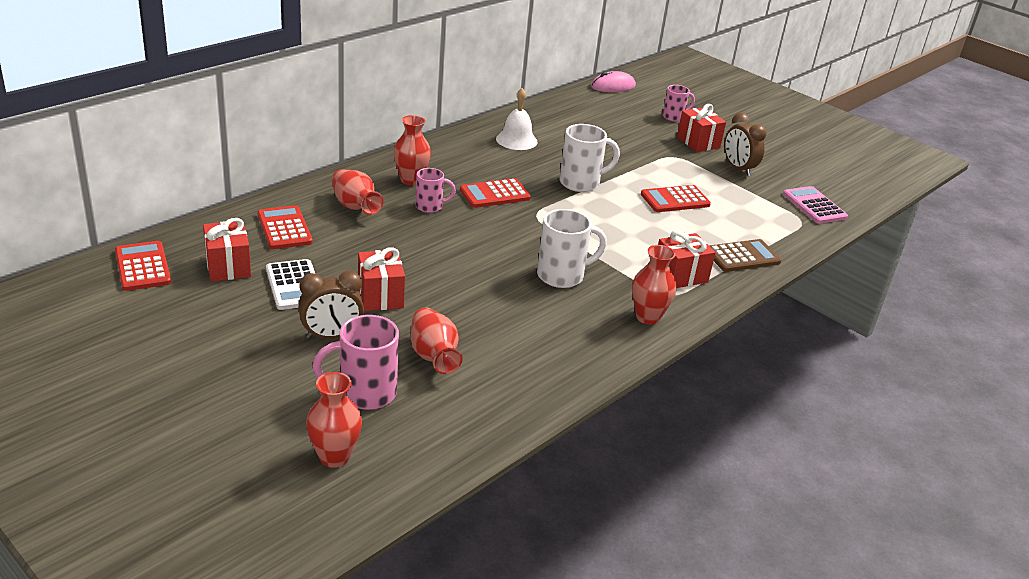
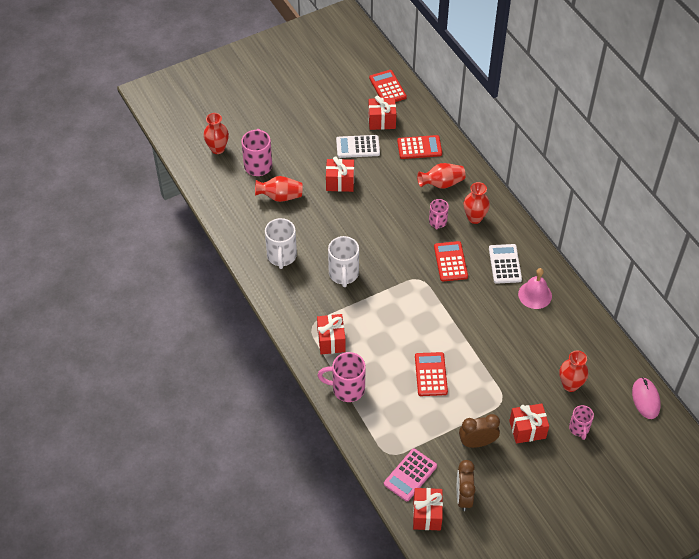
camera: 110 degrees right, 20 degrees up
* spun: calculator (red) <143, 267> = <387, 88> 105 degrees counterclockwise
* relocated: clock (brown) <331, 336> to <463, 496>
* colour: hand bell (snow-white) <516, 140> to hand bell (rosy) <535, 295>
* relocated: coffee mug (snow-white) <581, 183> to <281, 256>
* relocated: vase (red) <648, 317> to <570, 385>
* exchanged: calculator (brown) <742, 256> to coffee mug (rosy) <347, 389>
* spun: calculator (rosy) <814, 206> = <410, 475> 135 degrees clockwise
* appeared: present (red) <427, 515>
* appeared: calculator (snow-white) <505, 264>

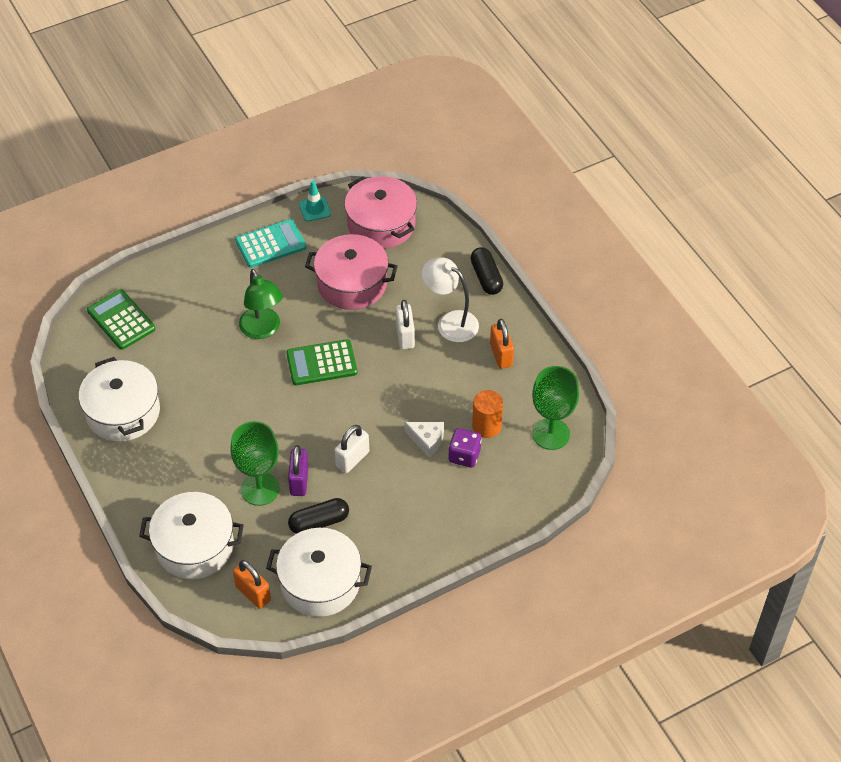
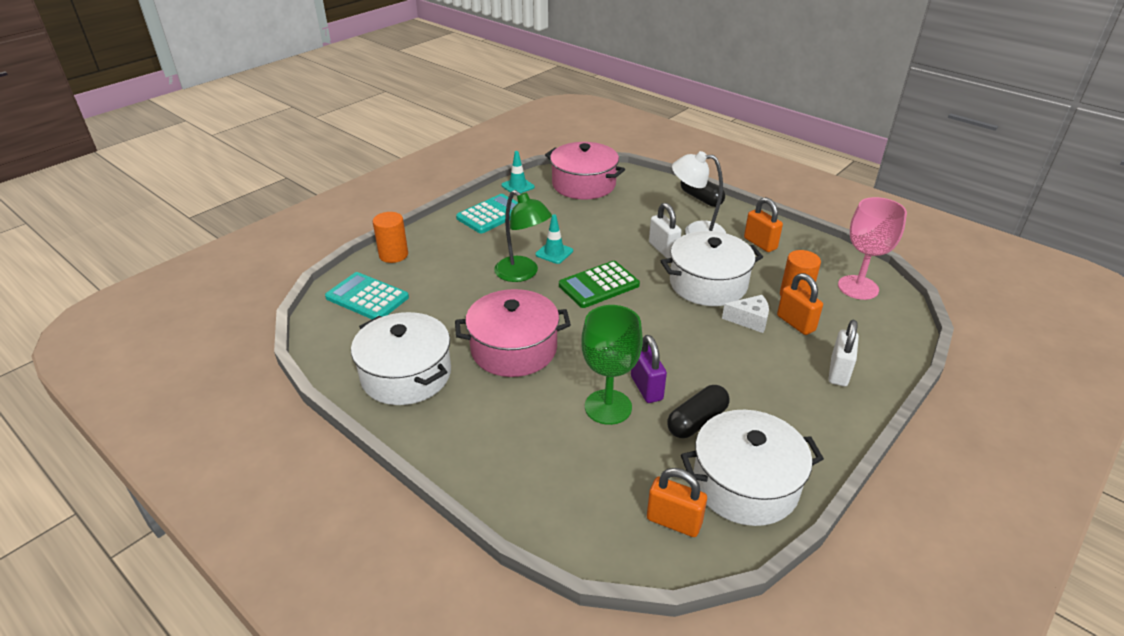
camera: 20 degrees left, 15 degrees down
* colour: calculator (leaf-green) <121, 320> to calculator (aqua) <367, 297>
* relocated: stockpot (snow-white) <194, 546> to <708, 284>
* relocated: stockpot (rosy) <352, 284> to <514, 349>
* relocated: small lock (snow-white) <352, 459> to <838, 372>
* exchanged: dice (purple) <464, 456> to small lock (orange-coloured) <796, 323>
* colour: chalice (leaf-green) <551, 434> to chalice (rosy) <858, 287>
* appeared: cylinder (orange-coloured) <393, 255>
* appeared: safety cone (aqua) <554, 253>

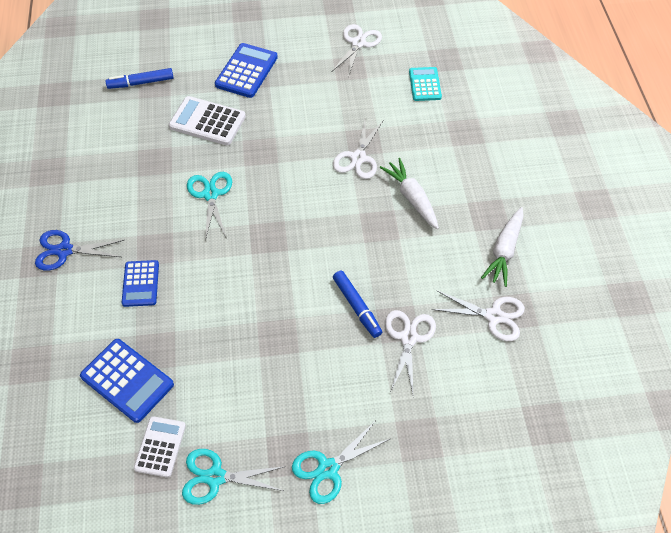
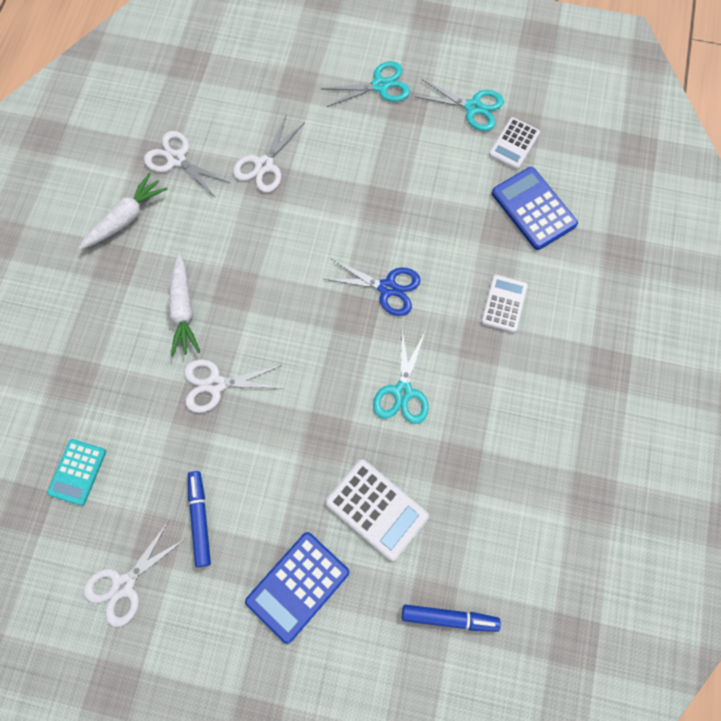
camera: 160 degrees left, 15 degrees up
* relocated: scissors (blue) <64, 250> to <387, 288>
* colour: calculator (blue) <140, 284> to calculator (snow-white) <504, 304>
* spun: scissors (snow-white) <358, 158> = <216, 384> 135 degrees counterclockwise
* relocated: felt pen (blue) <357, 307> to <200, 519>

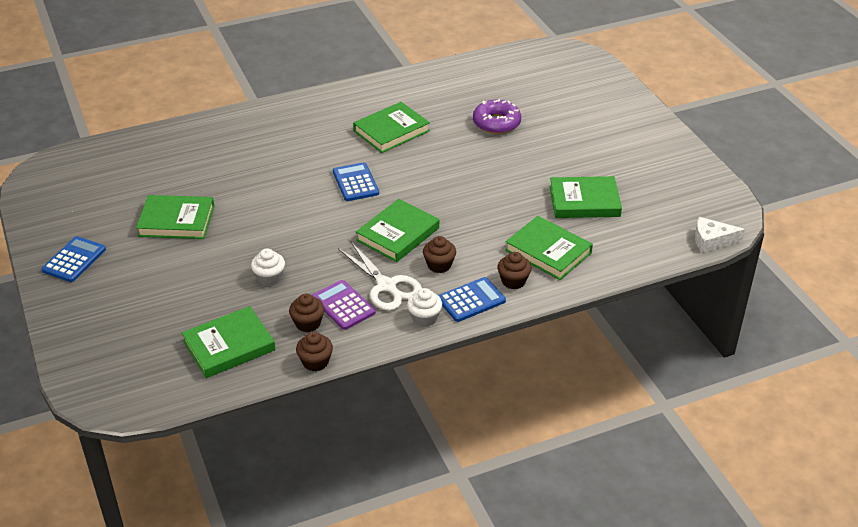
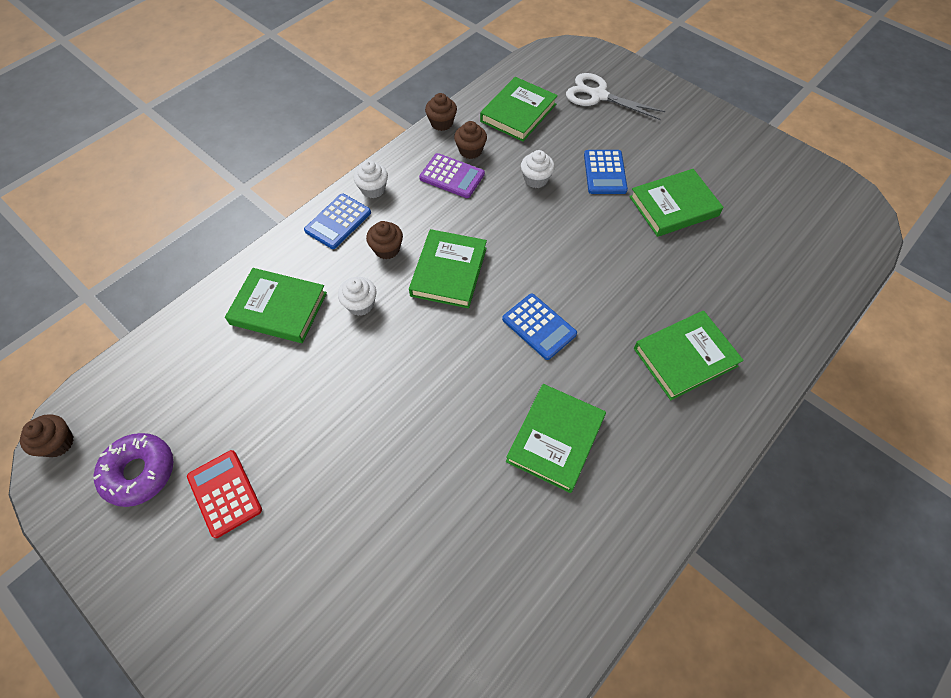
camera: 155 degrees right, 20 degrees up
* relocated: calculator (blue) <74, 260> to <605, 172>
* relocated: scissors (snow-white) <387, 286> to <598, 95>
* relocated: doughnut (purple) <496, 123> to <139, 472>
* relocated: fairy cake (brown) <513, 281> to <58, 443>
* relocated: hardback (leaf-green) <584, 201> to <685, 357>
* missing: cheese wedge (snow-white) <711, 240>
* appeared: calculator (red) <224, 493>
* appeared: fairy cake (snow-white) <360, 304>

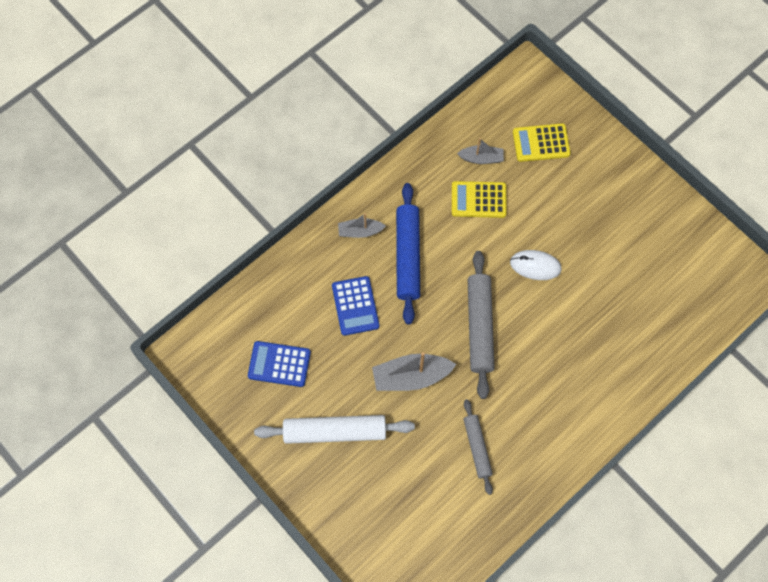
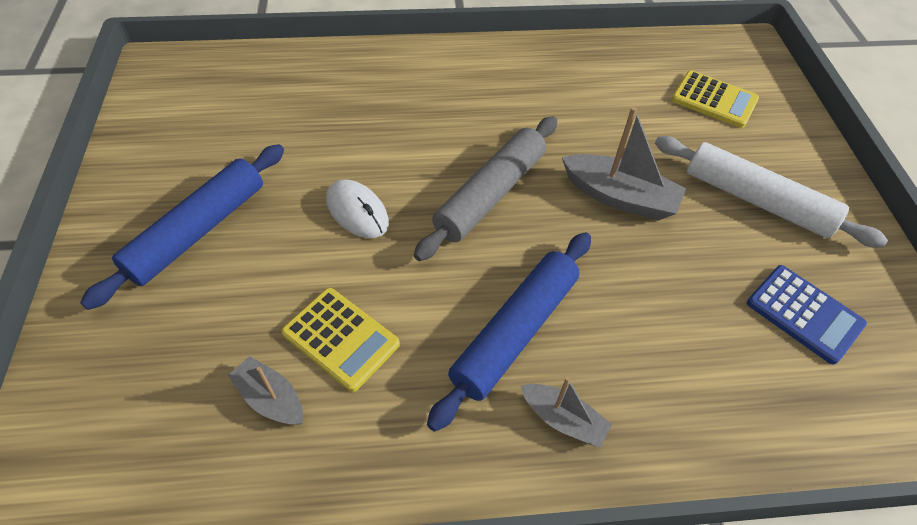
camera: 145 degrees left, 15 degrees down
* missing: calculator (blue) <355, 306>
* missing: pastry roller (grey) <477, 447>
* relocated: calculator (bright yellow) <541, 143> to <714, 100>
* appeared: pastry roller (blue) <198, 231>

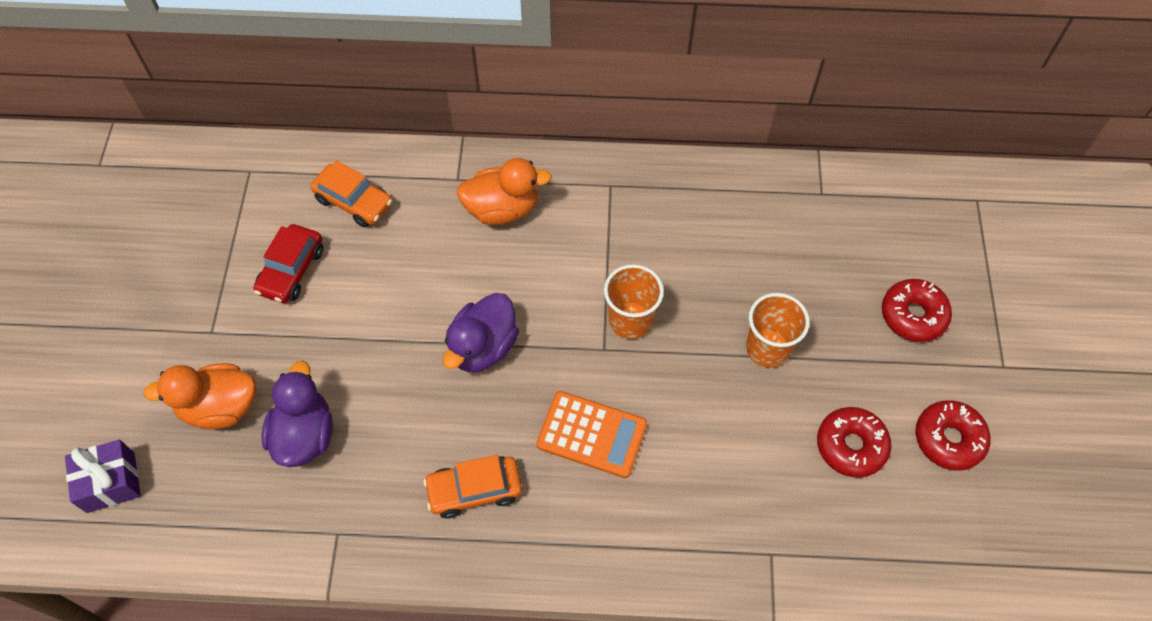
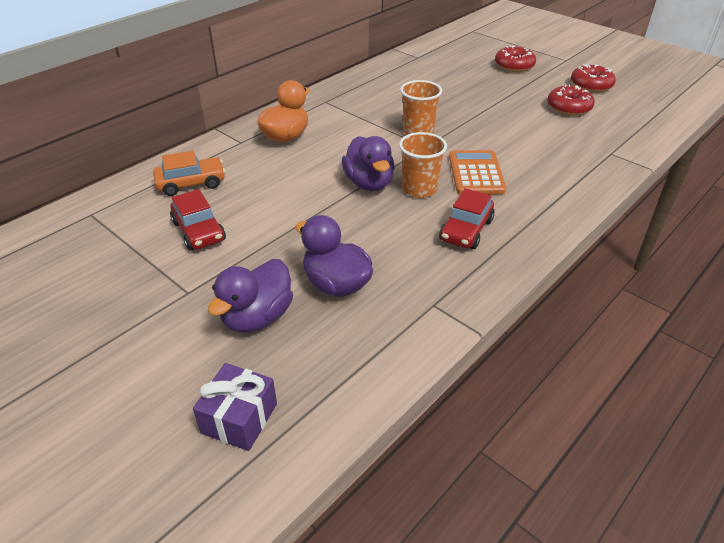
camera: 50 degrees left, 20 degrees down
* colour: duck (orange-coloured) <220, 407> to duck (purple) <257, 317>
* colour: automobile (orange-coloured) <474, 490> to automobile (red) <466, 230>
* spun: calculator (orange-coloured) <591, 435> = <476, 173> 60 degrees counterclockwise
* relocated: tumbler (orange-coloured) <768, 348> to <419, 189>

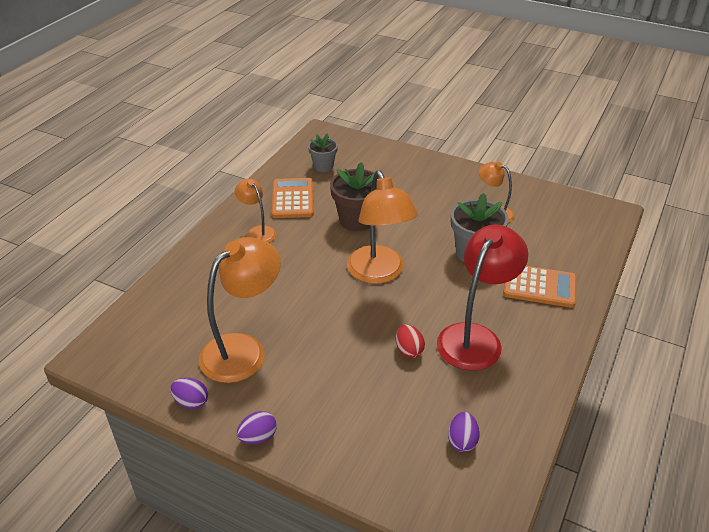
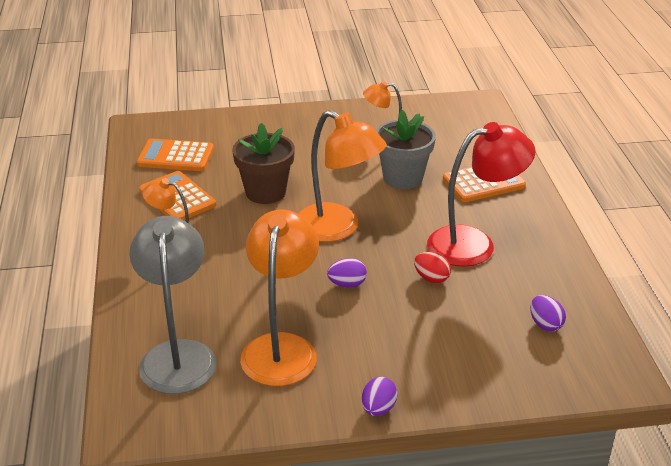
camera: 35 degrees left, 5 degrees down
* relocated: toy egg (purple) <191, 402> to <347, 284>
* exchanged: flower pot (grey) <323, 166> to calculator (orange-coloured) <175, 156>
* spun: lamp (red) <475, 337> = <474, 244> 75 degrees clockwise
* appeared: lamp (grey) <178, 355>

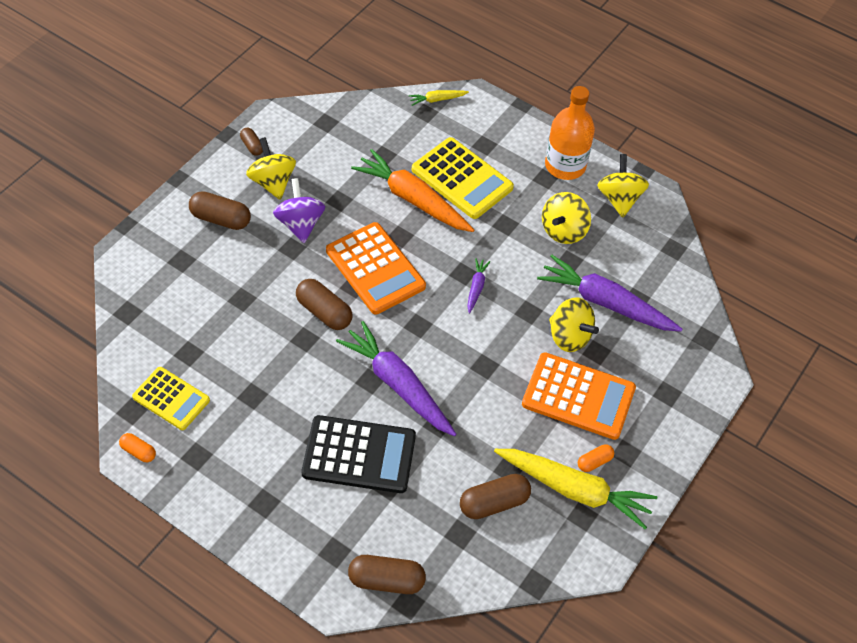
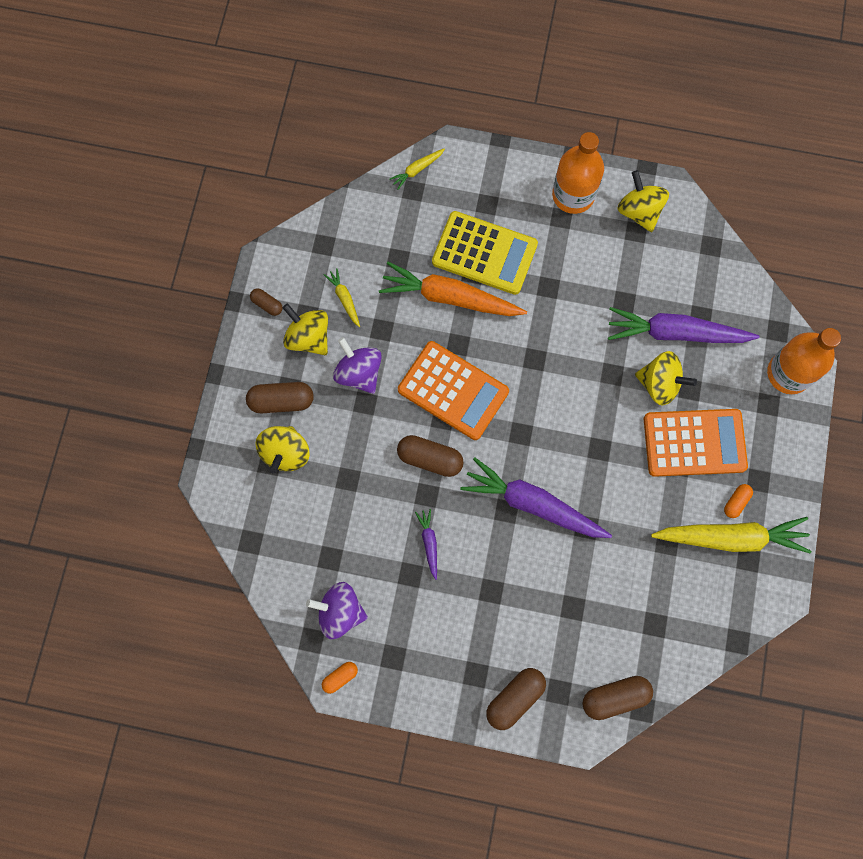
camera: 20 degrees left, 20 degrees up
* spun: capsule (orange-coloured) <138, 451> = <340, 677> 45 degrees counterclockwise
* exchanged: calculator (bright yellow) <171, 399> to whirligig (purple) <340, 612>
* missing: calculator (jet-black) <359, 455>
* relocated: capsule (brown) <494, 503> to <515, 698>
* relocated: root vegetable (purple) <476, 287> to <429, 543>
* relocated: whirligig (bright yellow) <563, 231> to <286, 453>
* appeared: root vegetable (bright yellow) <344, 299>
* appeared: drink bottle (orange-coloured) <788, 373>

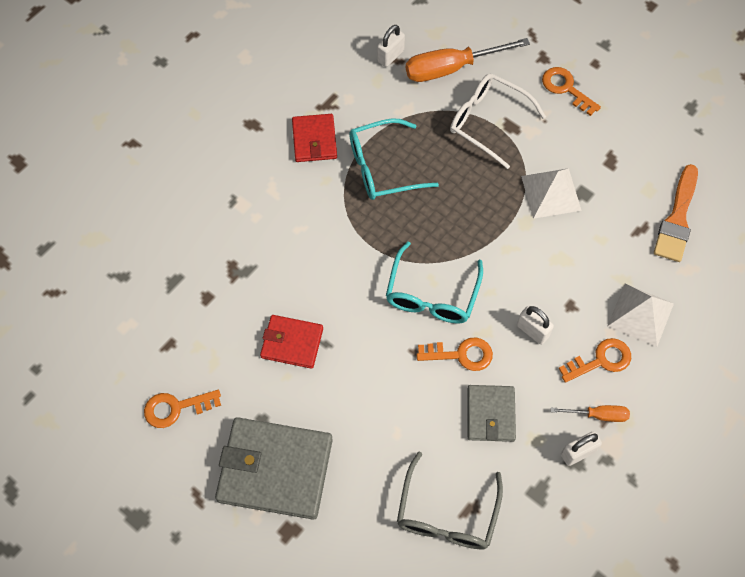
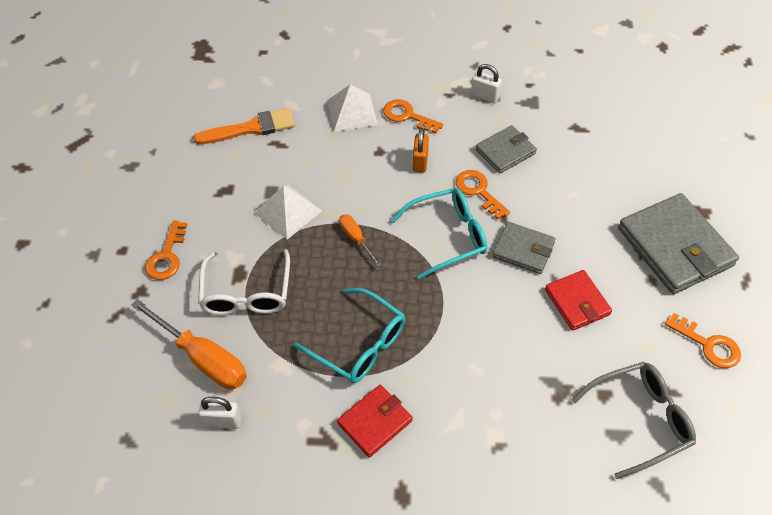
camera: 125 degrees left, 10 degrees down
* relocated: spectacles (grey) <447, 513> to <640, 420>
* colour: small lock (snow-white) <532, 331> to small lock (orange-coloured) <420, 162>
* relocated: flat screwdriver (orange-coloured) <598, 415> to <356, 239>
* appeared: billfold (grey) <523, 250>

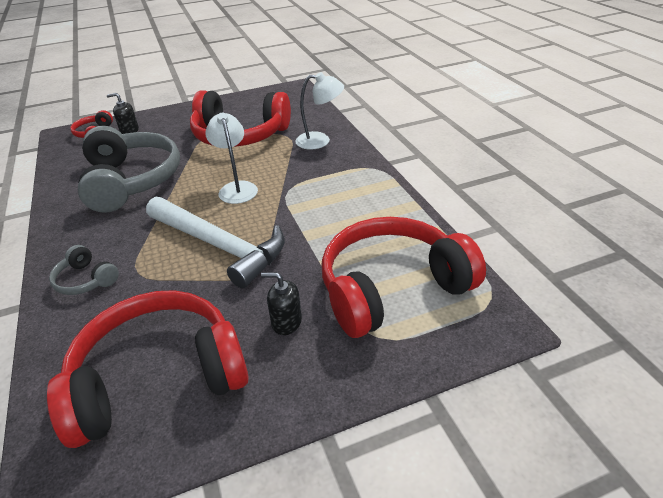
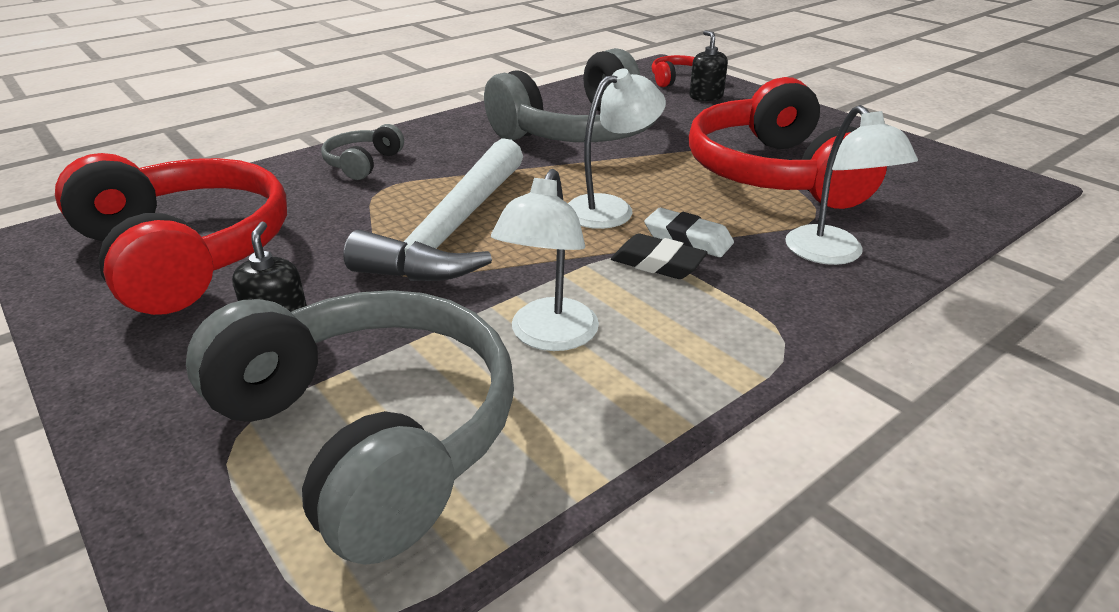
camera: 70 degrees right, 5 degrees down
* colour: headphones (red) <392, 288> to headphones (grey) <370, 434>
* appeared: lamp (snow-white) <548, 337>
* appeared: pencil eraser (jet-black) <657, 263>
* appeared: pencil eraser (snow-white) <687, 239>

